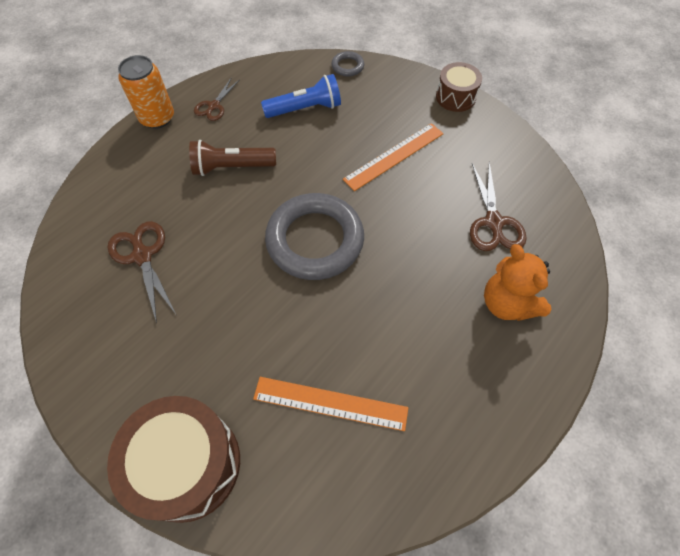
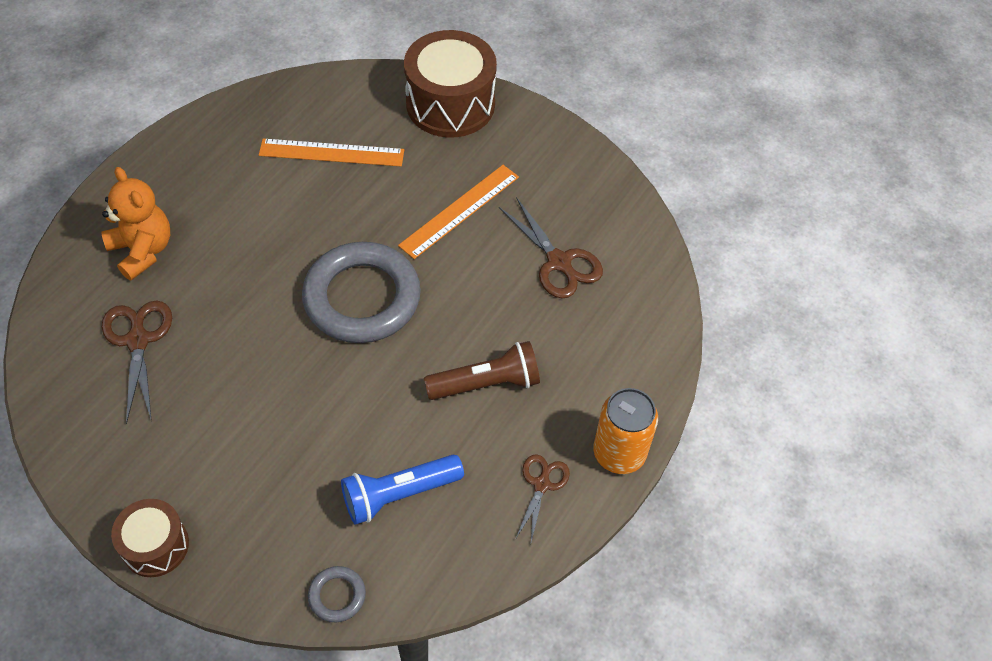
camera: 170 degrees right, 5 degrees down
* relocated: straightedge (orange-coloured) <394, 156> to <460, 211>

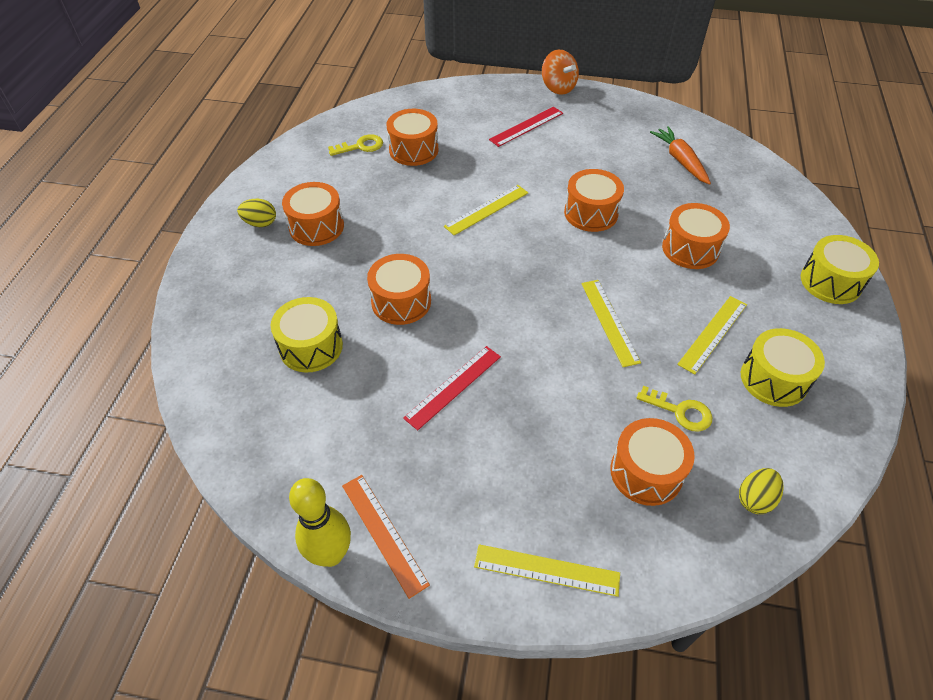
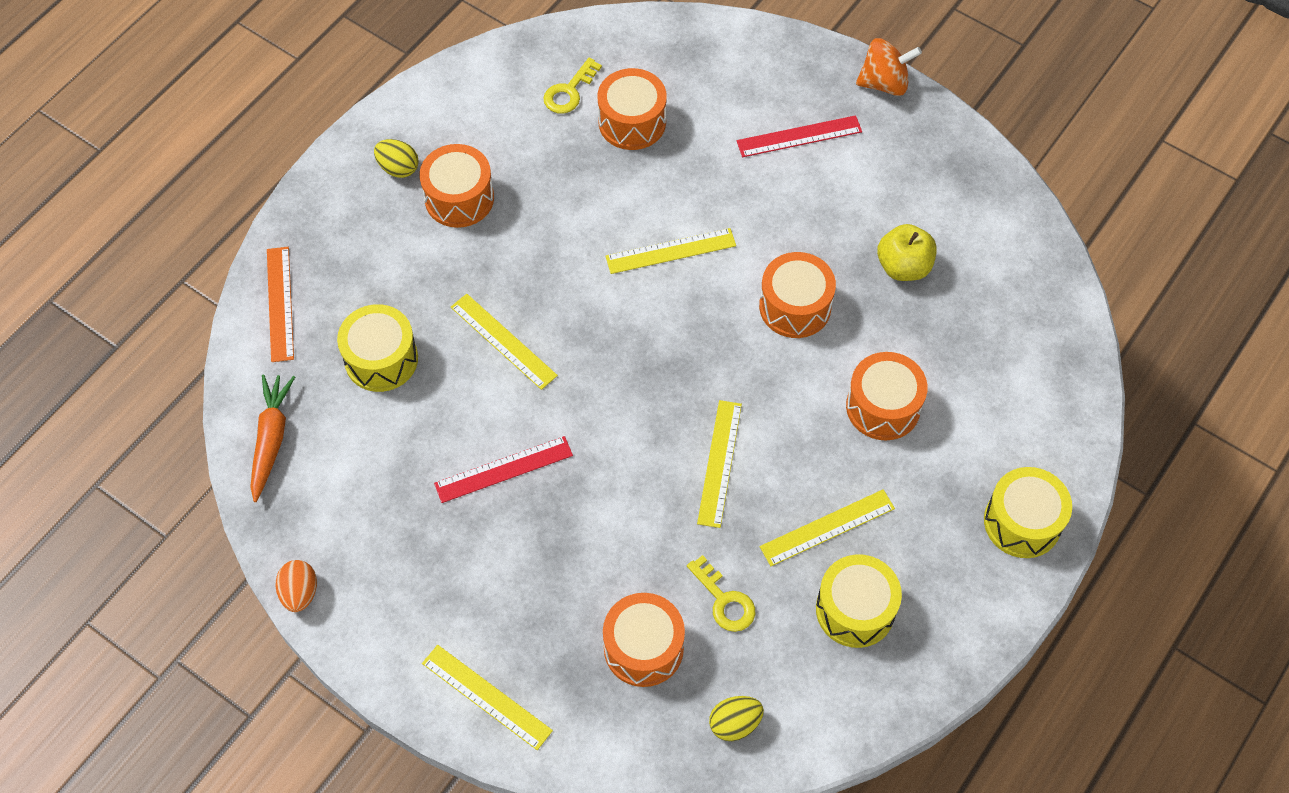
camera: 25 degrees right, 10 degrees up
* exchanged: skittle (bright yellow) <331, 554> to toy egg (orange-coloured) <300, 593>
* spun: key (bright yellow) <360, 146> = <569, 91> 120 degrees clockwise
* relocated: straightedge (orange-coloured) <384, 533> to <280, 303>
* exchanged: toy drum (orange-coloured) <401, 301> to straightedge (bright yellow) <503, 341>
* spun: whirligig (orange-coloured) <558, 87> = <884, 83> 90 degrees counterclockwise
* relocated: root vegetable (orange-coloured) <680, 161> to <271, 439>
* appeared: toy apple (bright yellow) <903, 266>

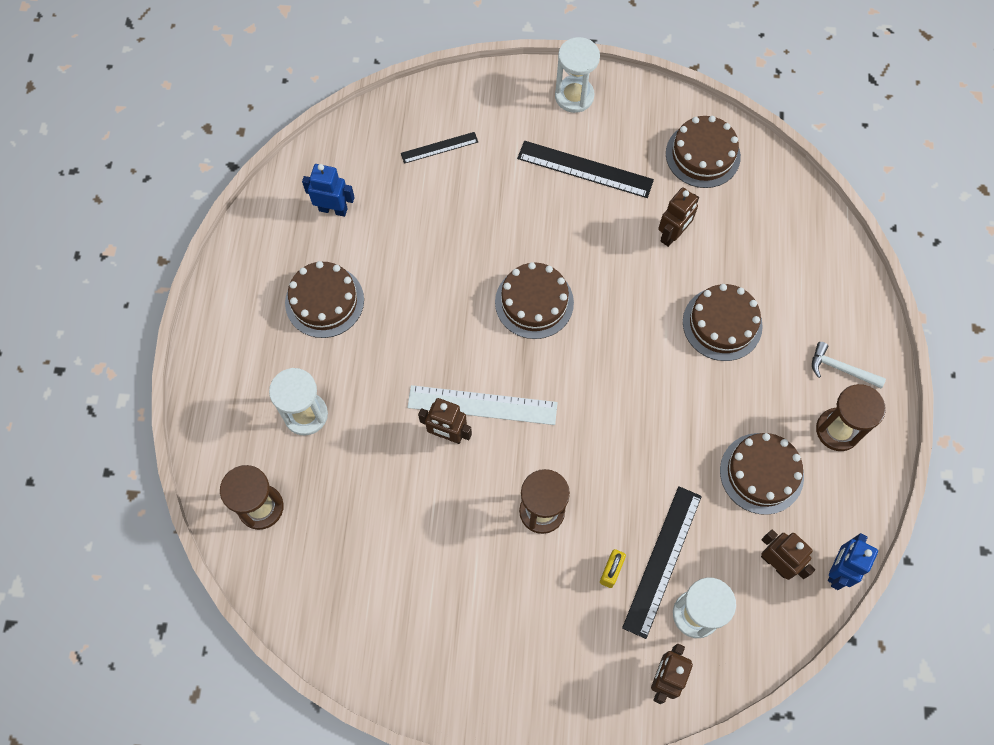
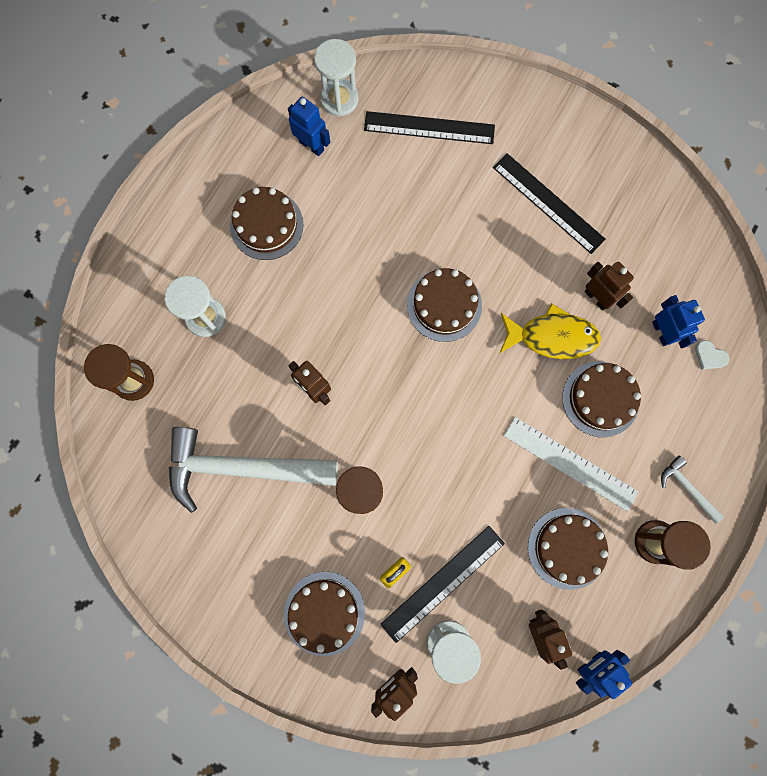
camera: 25 degrees right, 10 degrees up
* size: straightedge (jet-black) <439, 148> = <429, 128> x1.74
* relocated: straightedge (snow-white) <482, 405> to <570, 463>
* relocated: sand timer (snow-white) <574, 96> to <339, 99>
* spun: robot figure (brown) <672, 235> = <596, 298> 105 degrees counterclockwise
* relocated: cake (brown) <703, 155> to <324, 613>
* appeared: carpenter's hammer (snow-white) <242, 468>
* appeared: fish (bright yellow) <552, 337>
* appeared: robot figure (blue) <661, 332>
* appeared: heart shape (snow-white) <709, 356>

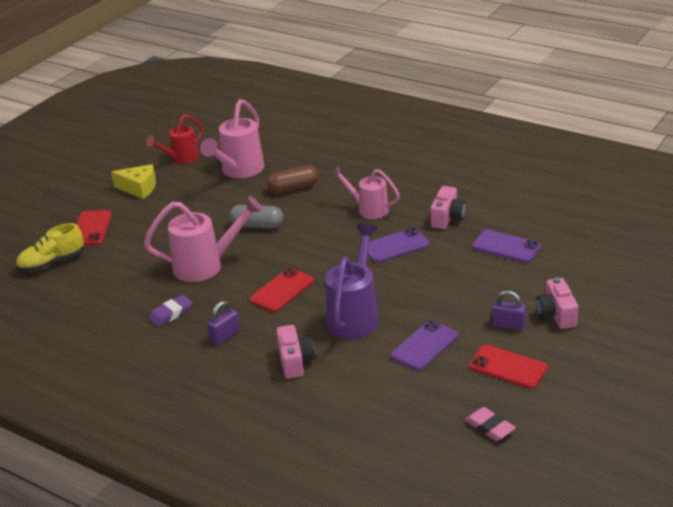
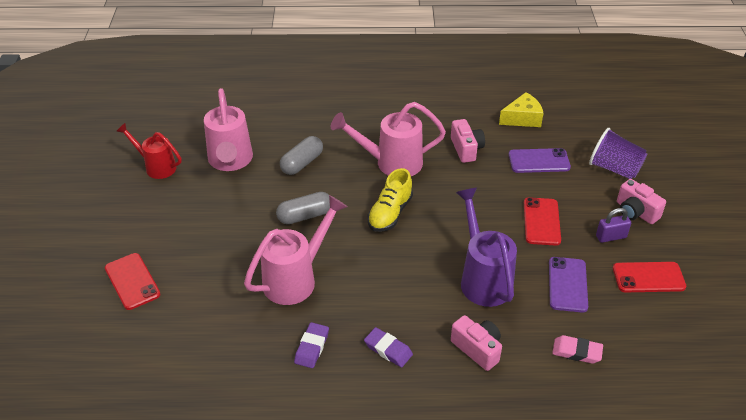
camera: 35 degrees left, 10 degrees up
* relocated: shoe (bright yellow) <52, 263> to <390, 213>
* relocated: cheese wedge (bright yellow) <139, 188> to <522, 118>
* spun: watering can (red) <181, 159> = <156, 167> 105 degrees clockwise
* exchanged: small lock (purple) <225, 336> to pencil eraser (purple) <388, 349>
* relocated: smartphone (red) <282, 290> to <541, 221>
* colour: capsule (brown) <293, 188> to capsule (grey) <302, 163>
* size: watering can (rosy) <368, 209> = <391, 163> x1.53
* missing: smartphone (purple) <395, 246>
* relocated: pencil eraser (rosy) <490, 427> to <576, 352>
* appeared: tumbler (purple) <614, 168>

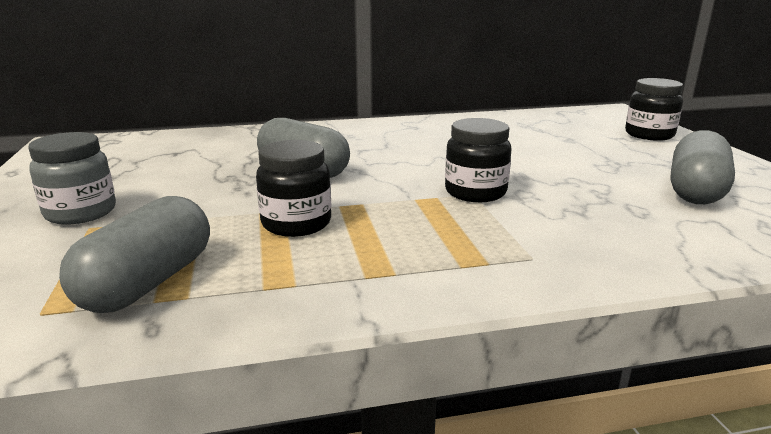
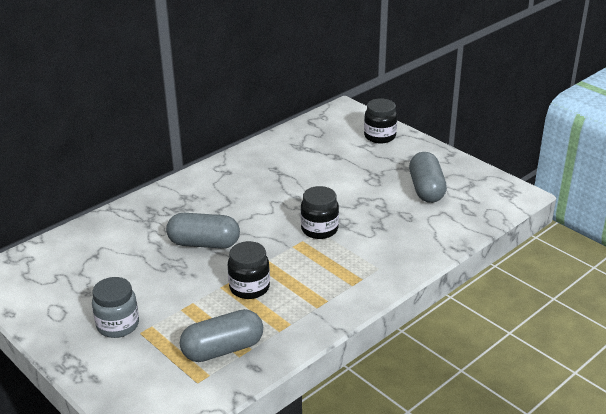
camera: 30 degrees left, 10 degrees up
* spun: capsule (grey) <148, 282> = <223, 349> 75 degrees clockwise

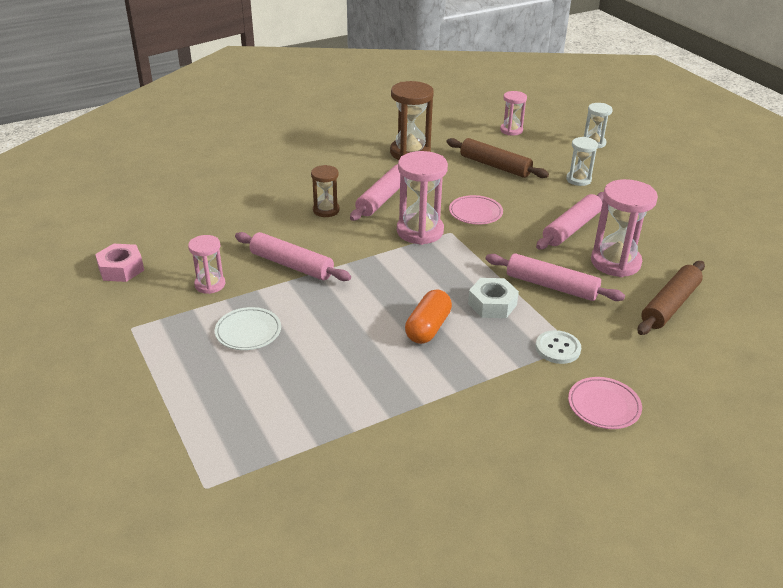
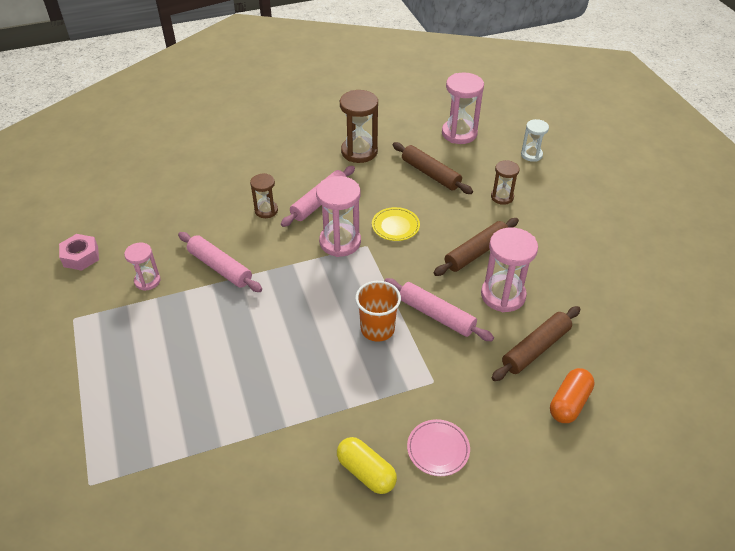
camera: 10 degrees right, 10 degrees up
* missing: flat dish (snow-white) <248, 332>
* relocated: capsule (orange-coloured) <428, 328> to <569, 403>
* colour: flat dish (rosy) <475, 213> to flat dish (bright yellow) <395, 226>
* exchanged: hex nut (snow-white) <492, 304> to tumbler (orange-coloured) <377, 329>
* size: sand timer (rosy) <511, 130> = <459, 133> x1.71
* colour: pastry roller (rosy) <571, 228> to pastry roller (brown) <476, 252>
* missing: shirt button (snow-white) <557, 348>
* colour: sand timer (snow-white) <578, 179> to sand timer (brown) <502, 197>
* appeared: capsule (bright yellow) <366, 472>

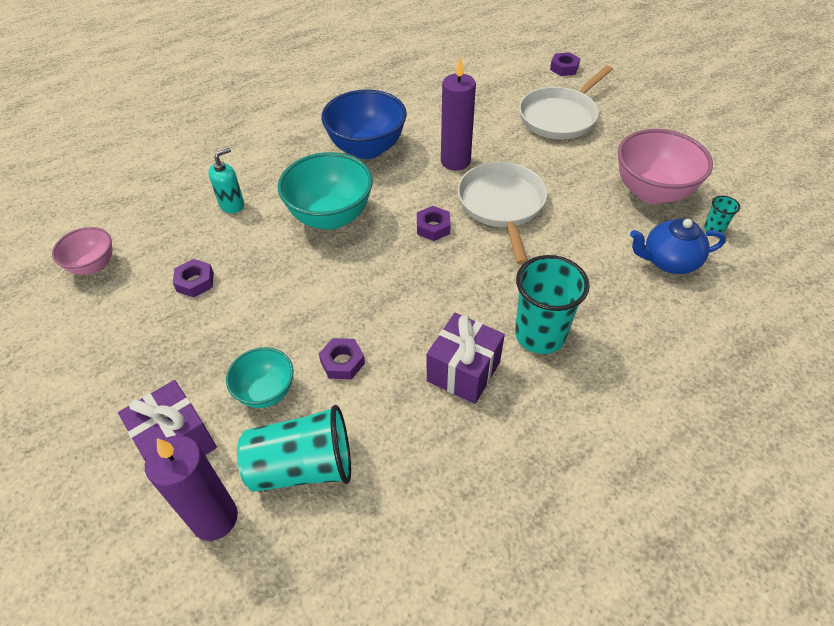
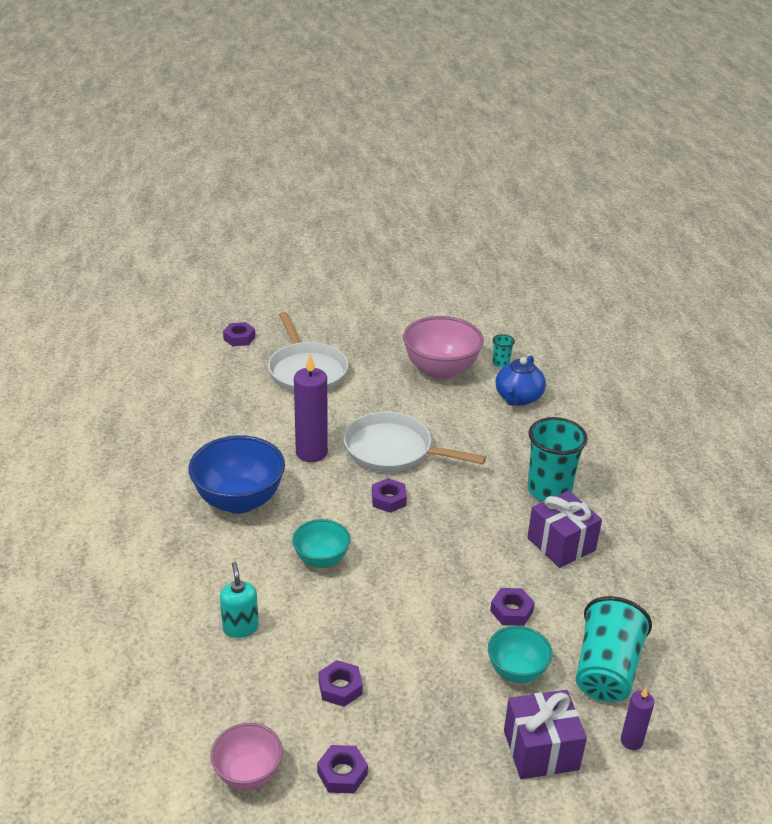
camera: 65 degrees left, 15 degrees down
* size: pillar candle (purple) <215, 518> = <631, 741> x0.53
* size: bowl (aqua) <330, 217> = <321, 559> x0.58
* appeared: hex nut (purple) <342, 773>

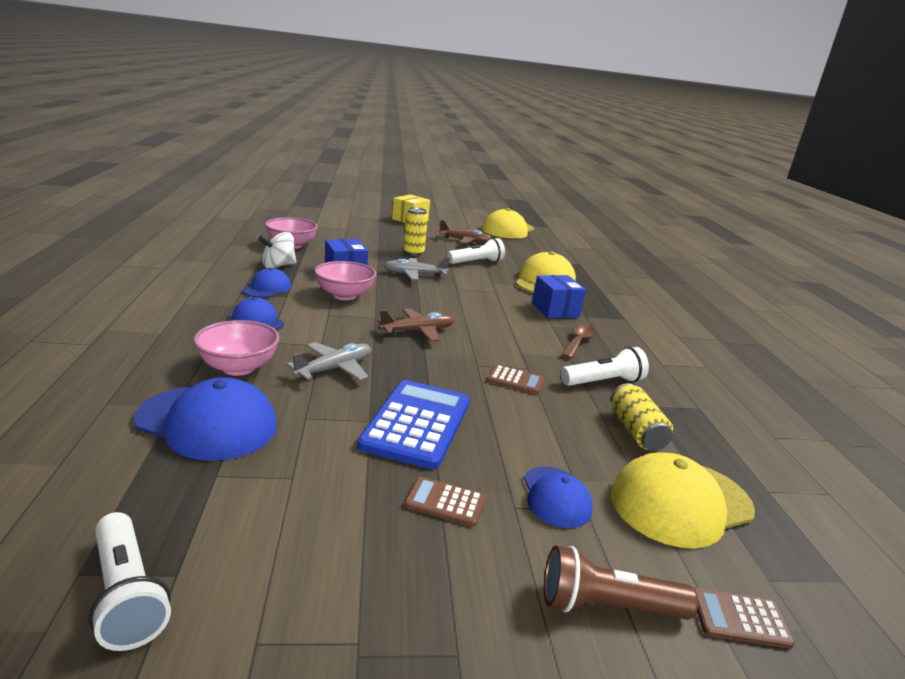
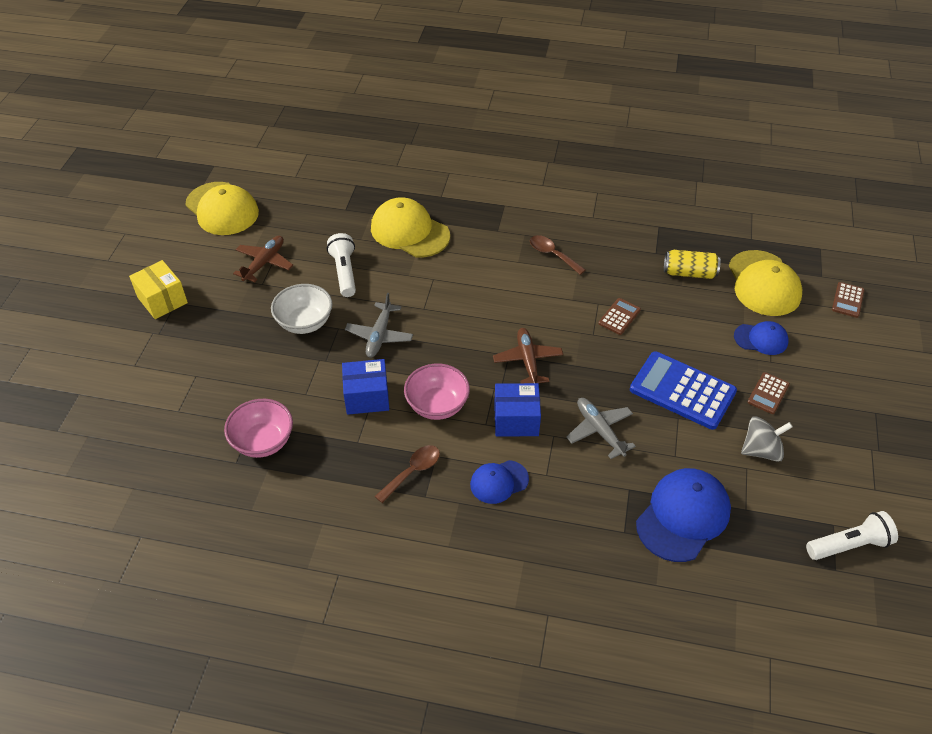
camera: 70 degrees left, 25 degrees up
* missing: bowl (rosy) <238, 367>
* exchanged: baseball cap (blue) <267, 288> to teaspoon (brown) <412, 472>
* missing: whirligig (snow-white) <278, 266>
* exchanged: soda can (bright yellow) <413, 253> to bowl (snow-white) <305, 323>
* relocated: package (blue) <555, 310> to <516, 420>
* missing: torch (brown) <607, 606>
* missing: torch (snow-white) <603, 382>
* appeared: whirligig (grey) <761, 450>

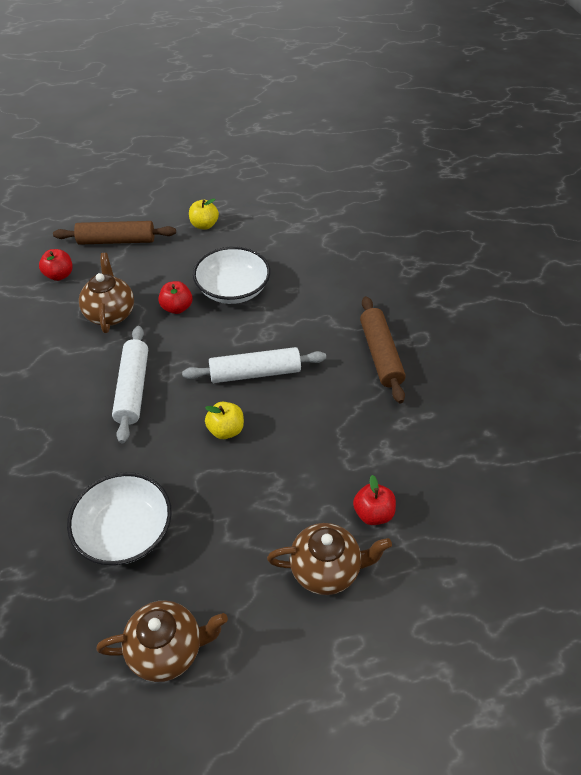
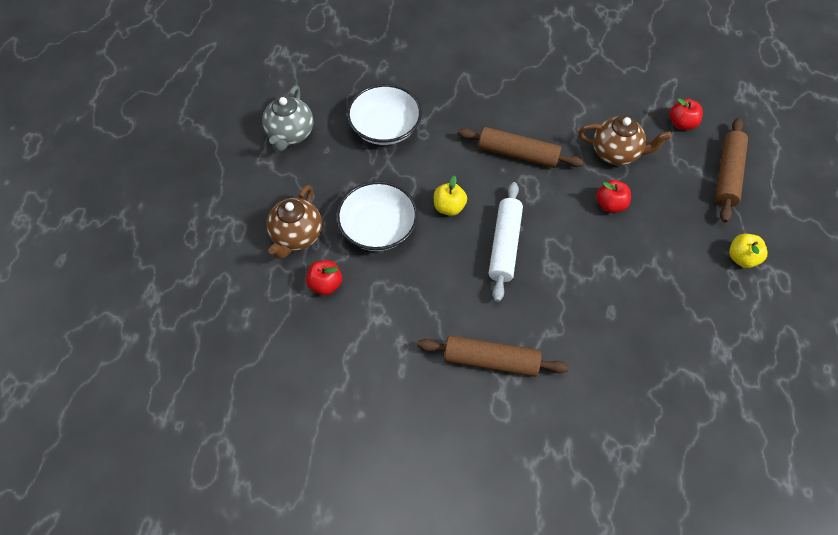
camera: 110 degrees right, 10 degrees up
* colour: china teapot (brown) <167, 649> to china teapot (grey) <290, 134>
* colour: pastry roller (snow-white) <133, 389> to pastry roller (brown) <518, 154>
* relocated: bowl (snow-white) <233, 289> to <378, 228>

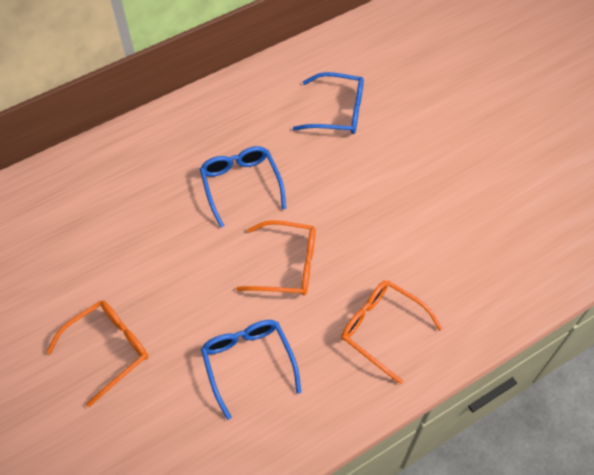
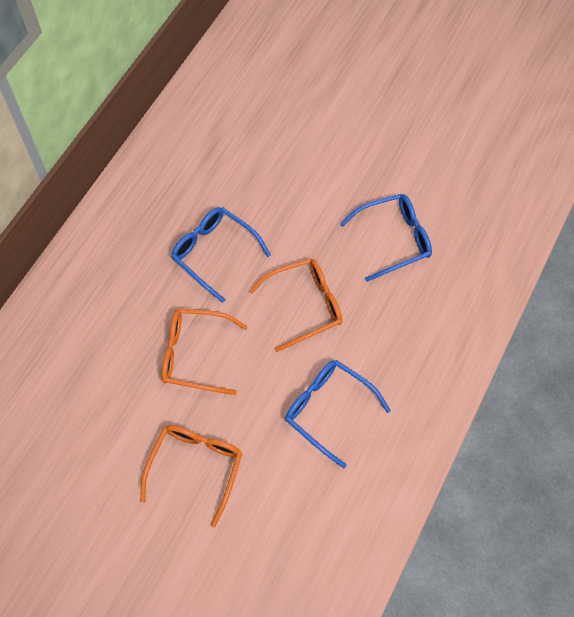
camera: 30 degrees left, 5 degrees up
* relocated: spectacles (blue) <337, 111> to <393, 239>
* relocated: spectacles (orange-coloured) <382, 329> to <196, 355>

